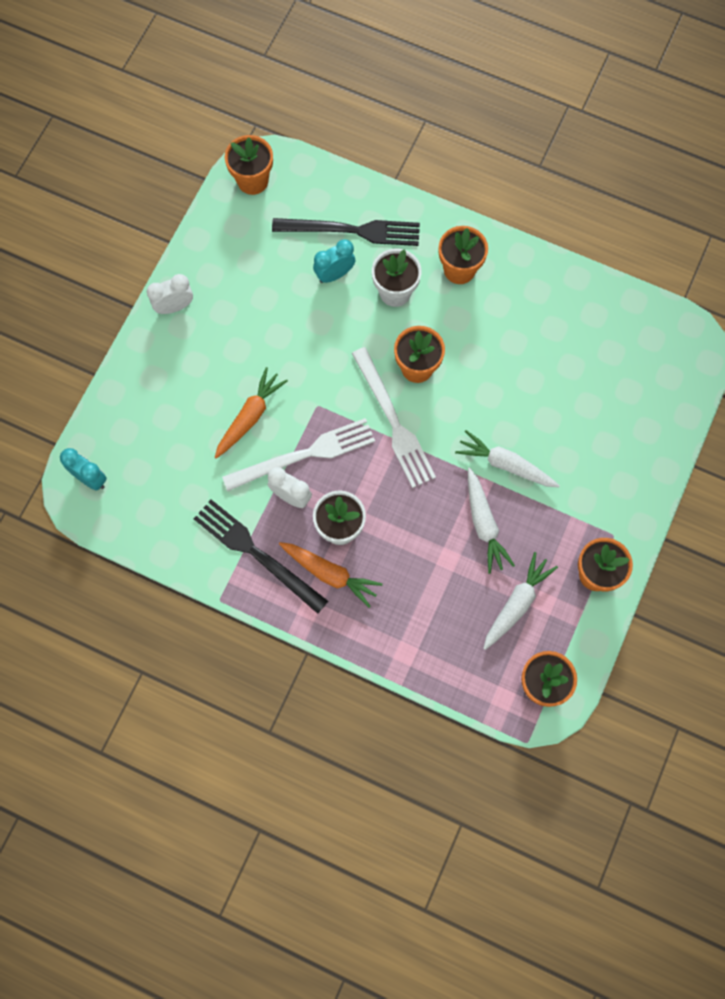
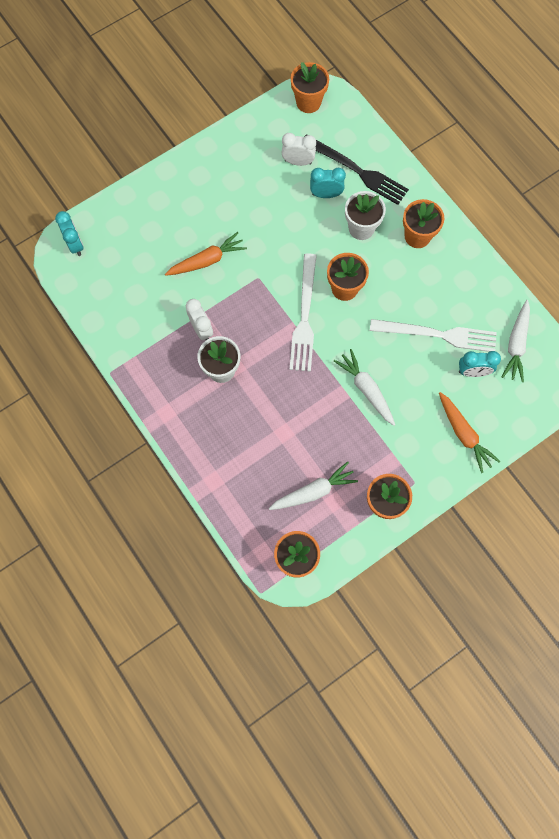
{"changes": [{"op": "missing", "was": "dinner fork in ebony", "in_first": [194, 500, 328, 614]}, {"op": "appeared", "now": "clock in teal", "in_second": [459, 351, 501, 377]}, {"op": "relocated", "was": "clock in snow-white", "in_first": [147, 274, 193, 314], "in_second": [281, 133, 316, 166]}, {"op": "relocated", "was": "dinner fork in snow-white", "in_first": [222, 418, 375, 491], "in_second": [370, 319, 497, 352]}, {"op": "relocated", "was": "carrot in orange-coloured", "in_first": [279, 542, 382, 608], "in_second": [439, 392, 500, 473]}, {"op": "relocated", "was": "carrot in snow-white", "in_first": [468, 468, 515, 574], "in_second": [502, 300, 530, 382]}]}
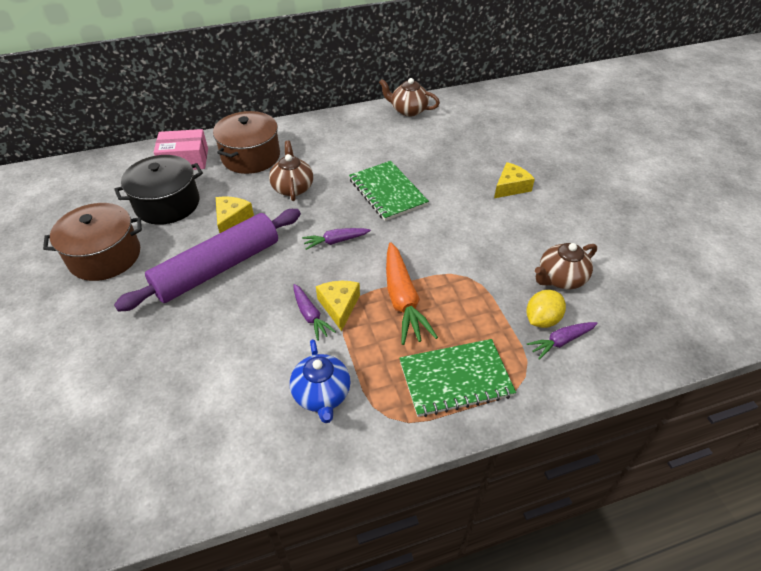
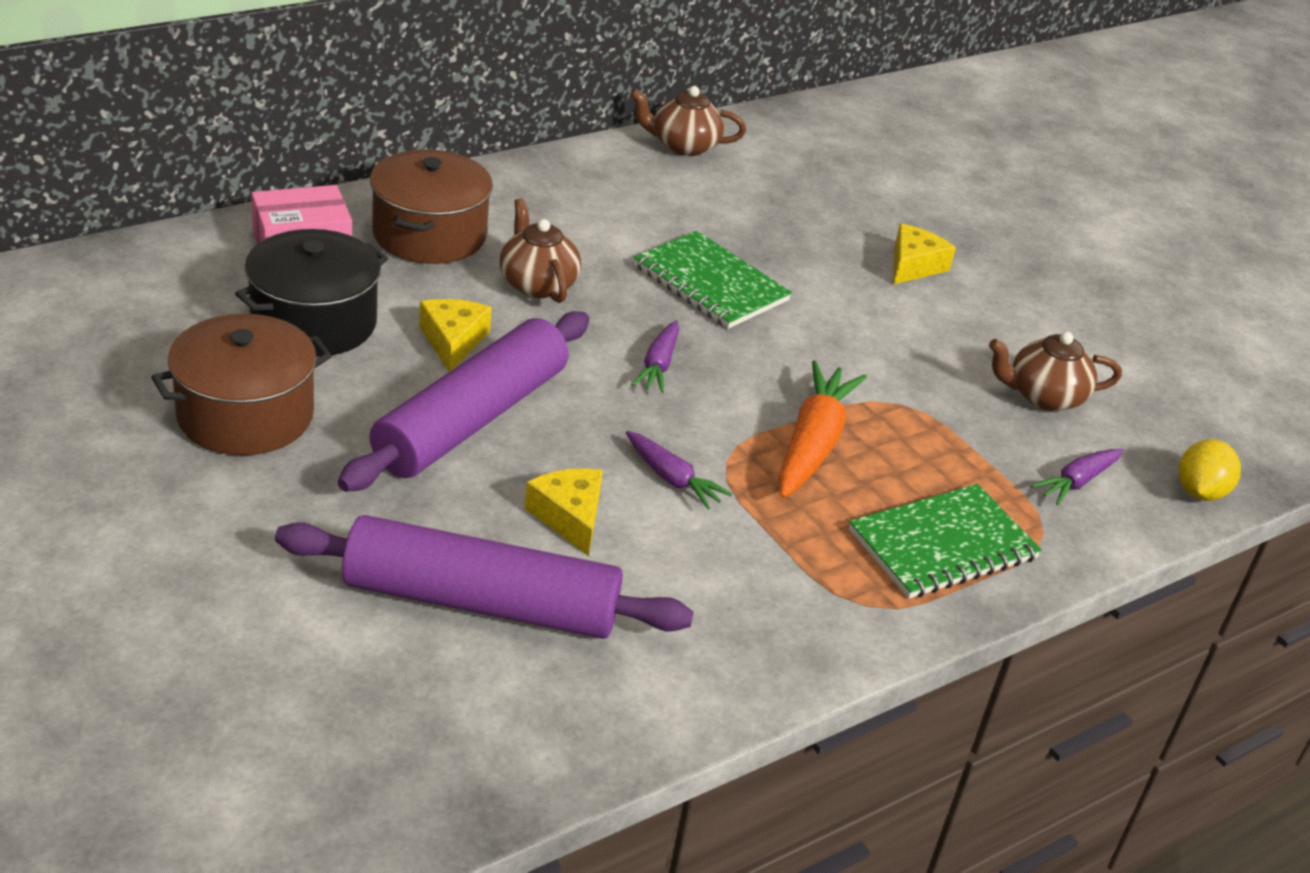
{"changes": [{"op": "missing", "was": "tea pot in royal blue", "in_first": [290, 339, 351, 423]}, {"op": "appeared", "now": "dough roller in purple", "in_second": [275, 515, 694, 639]}, {"op": "relocated", "was": "cheese in bright yellow", "in_first": [316, 281, 360, 331], "in_second": [524, 468, 603, 556]}, {"op": "relocated", "was": "citrus fruit in bright yellow", "in_first": [526, 290, 566, 328], "in_second": [1179, 439, 1241, 501]}, {"op": "spun", "was": "carrot in purple", "in_first": [302, 228, 371, 250], "in_second": [631, 320, 679, 393], "clockwise": -45}, {"op": "spun", "was": "carrot in orange-coloured", "in_first": [386, 242, 438, 345], "in_second": [778, 360, 867, 498], "clockwise": -135}, {"op": "spun", "was": "tea pot in russet", "in_first": [535, 243, 597, 289], "in_second": [989, 332, 1122, 411], "clockwise": 45}]}
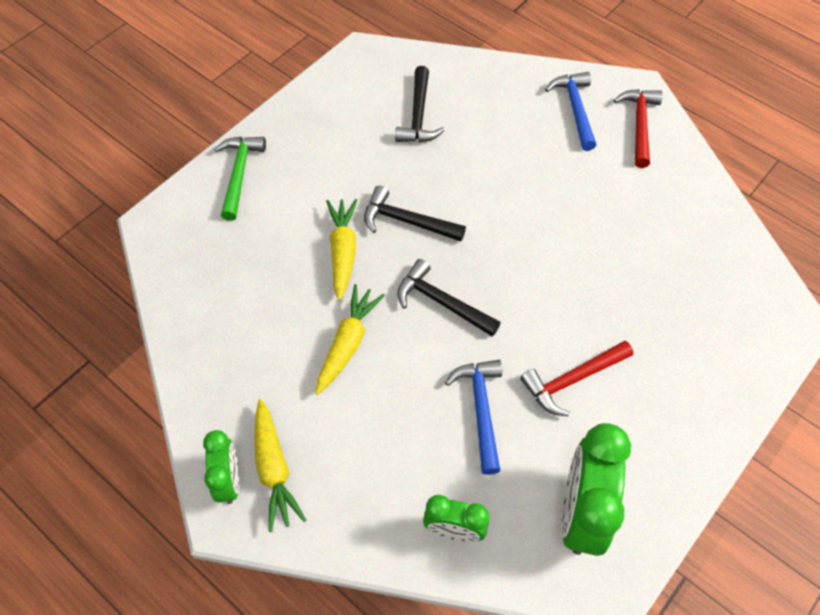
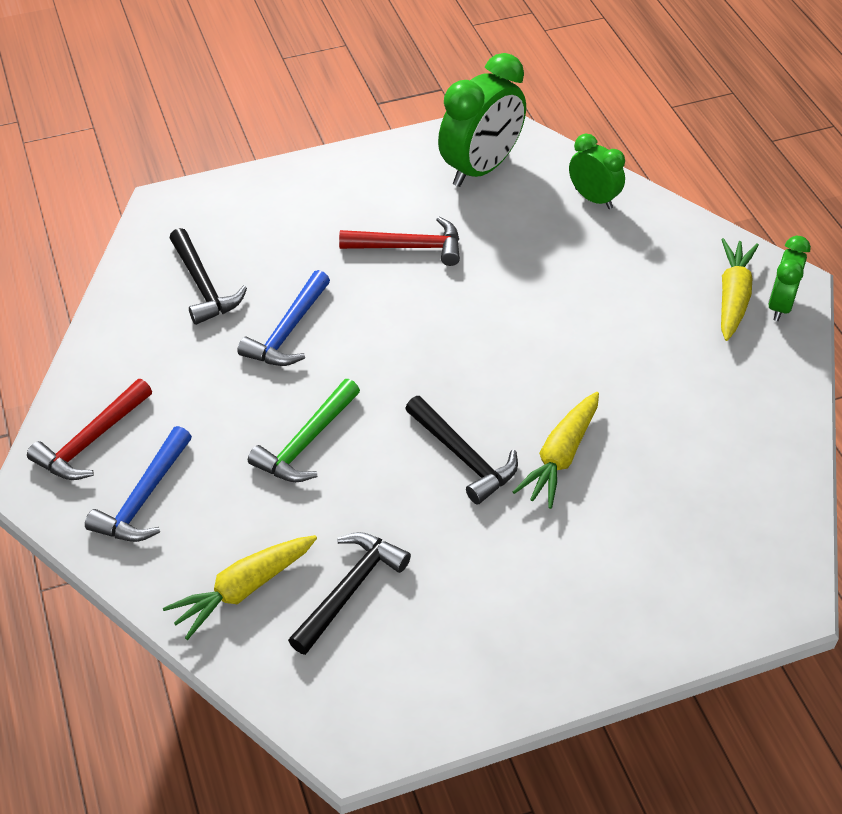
{"changes": [{"op": "relocated", "was": "carpenter's hammer in green", "in_first": [215, 137, 266, 221], "in_second": [248, 379, 360, 482]}, {"op": "relocated", "was": "carrot in bright yellow", "in_first": [315, 284, 385, 395], "in_second": [163, 535, 317, 640]}, {"op": "relocated", "was": "carpenter's hammer in ebony", "in_first": [397, 259, 501, 336], "in_second": [170, 228, 247, 325]}, {"op": "relocated", "was": "carpenter's hammer in royal blue", "in_first": [445, 360, 502, 475], "in_second": [237, 270, 330, 366]}]}
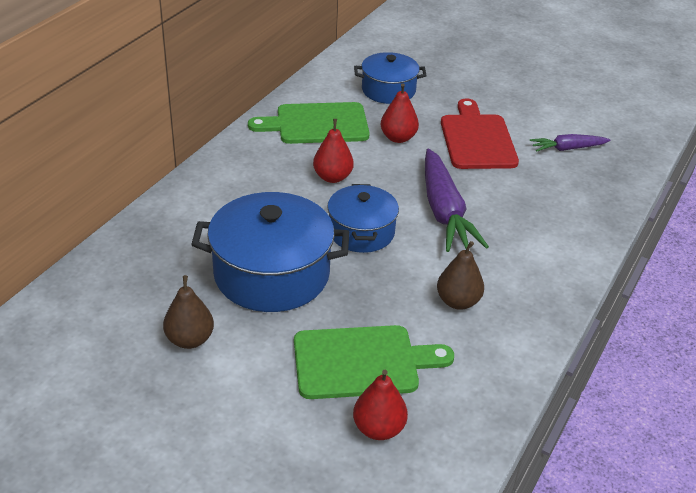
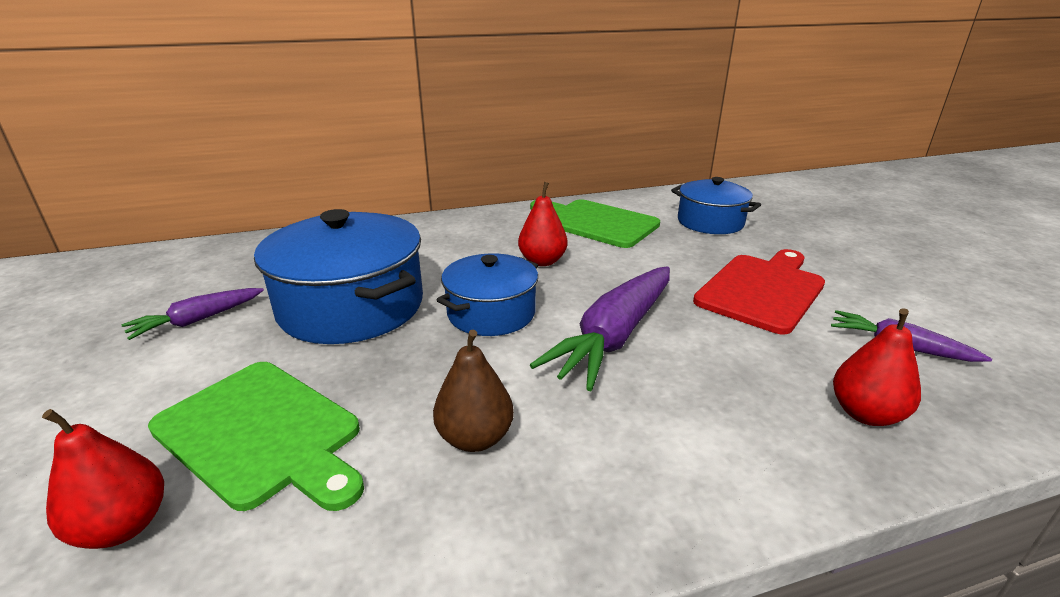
{"changes": [{"op": "relocated", "was": "toy pear in scarlet", "in_first": [381, 84, 419, 143], "in_second": [833, 308, 921, 426]}, {"op": "exchanged", "was": "toy pear in russet", "now": "carrot in purple", "in_first": [163, 275, 214, 349], "in_second": [122, 288, 264, 340]}]}
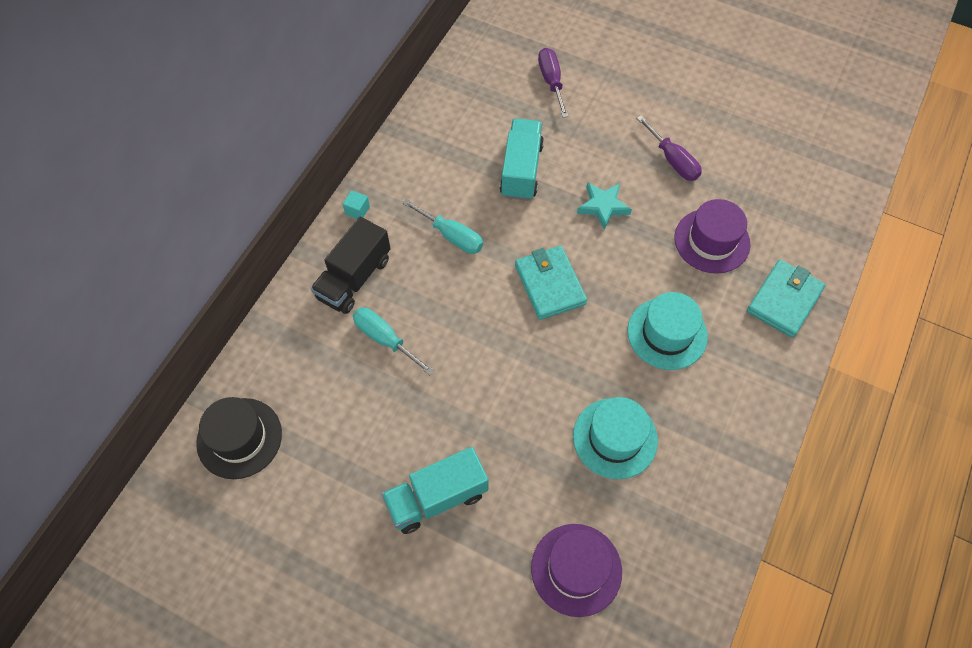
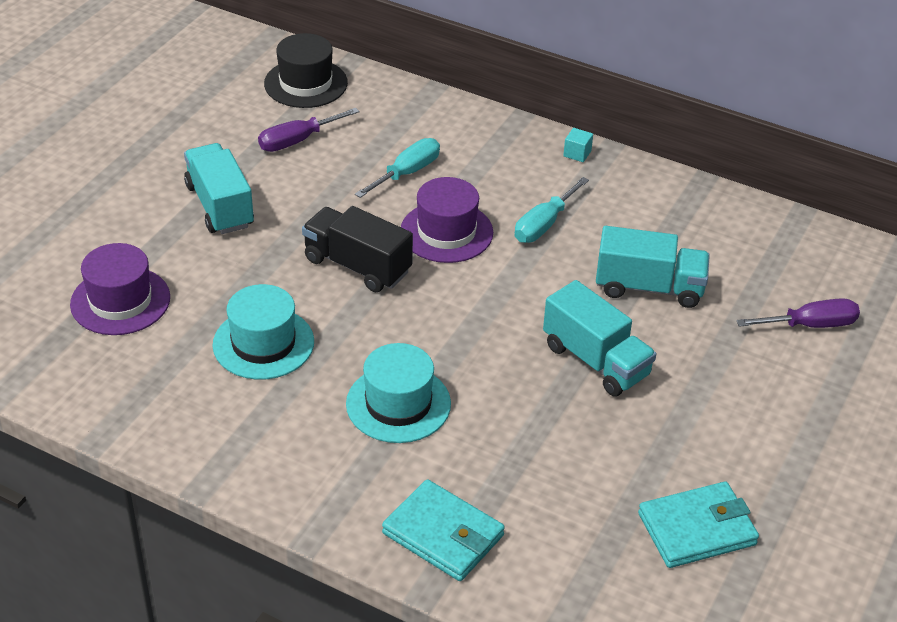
{"changes": [{"op": "relocated", "was": "toy truck in ebony", "in_first": [310, 217, 391, 314], "in_second": [302, 206, 413, 293]}, {"op": "relocated", "was": "wallet in teal", "in_first": [515, 246, 587, 320], "in_second": [638, 482, 759, 568]}, {"op": "relocated", "was": "hand screwdriver in purple", "in_first": [637, 115, 702, 181], "in_second": [258, 108, 360, 152]}, {"op": "relocated", "was": "tall hat in purple", "in_first": [674, 199, 751, 274], "in_second": [401, 177, 493, 263]}, {"op": "exchanged", "was": "star in teal", "now": "toy truck in teal", "in_first": [577, 182, 632, 230], "in_second": [543, 280, 656, 397]}]}
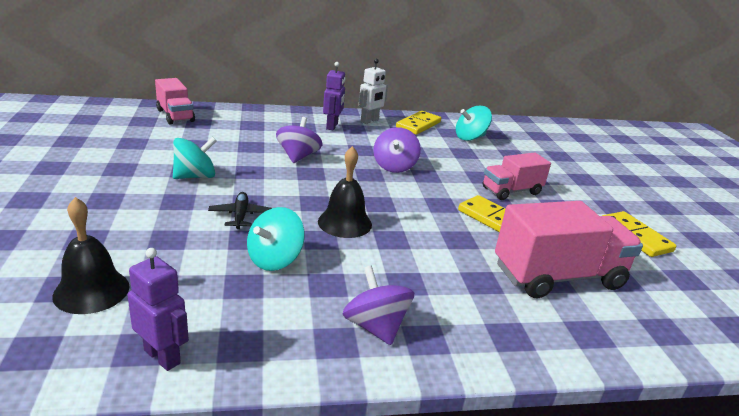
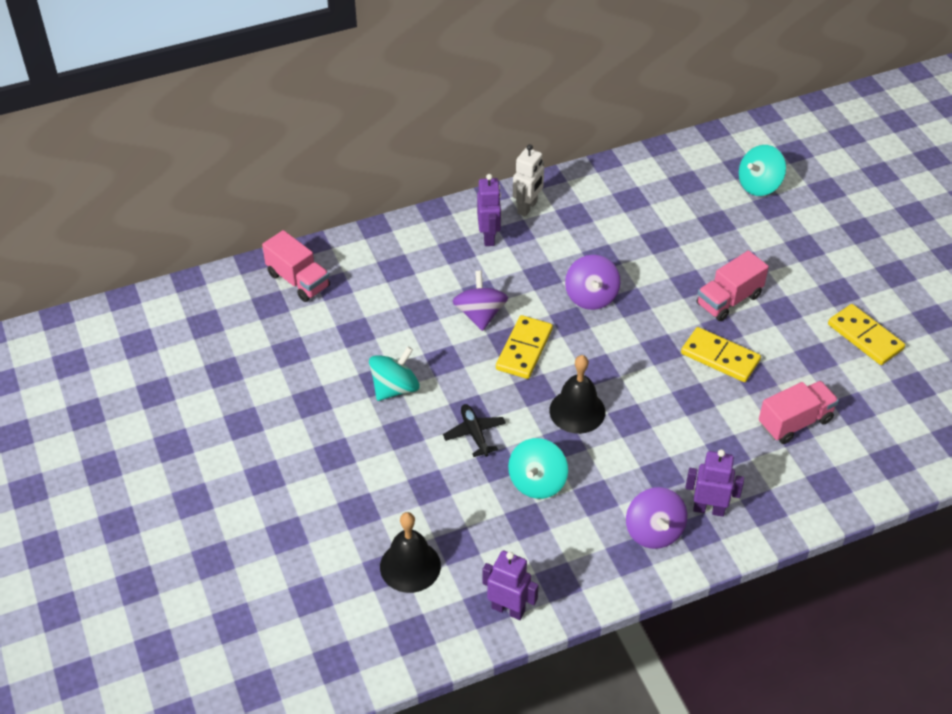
{"changes": [{"op": "appeared", "now": "robot figure in purple", "in_second": [686, 449, 744, 517]}, {"op": "relocated", "was": "domino piece in bright yellow", "in_first": [396, 111, 441, 135], "in_second": [496, 315, 553, 379]}, {"op": "relocated", "was": "whirligig in teal", "in_first": [456, 105, 492, 141], "in_second": [739, 145, 786, 196]}, {"op": "spun", "was": "whirligig in purple", "in_first": [343, 266, 414, 345], "in_second": [626, 487, 687, 549], "clockwise": -150}, {"op": "size", "was": "toy truck in rosy", "in_first": [495, 201, 643, 298], "in_second": [759, 381, 839, 444], "ratio": 0.6}]}
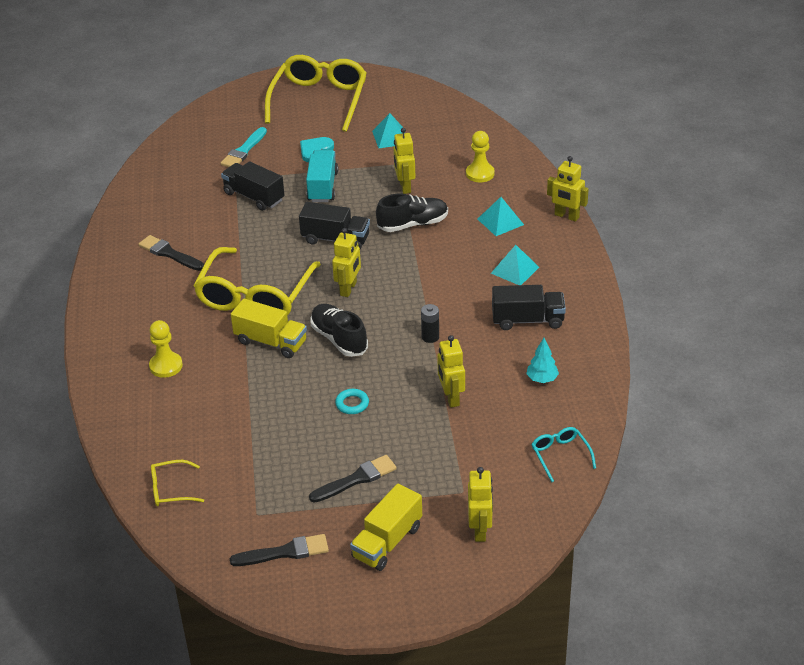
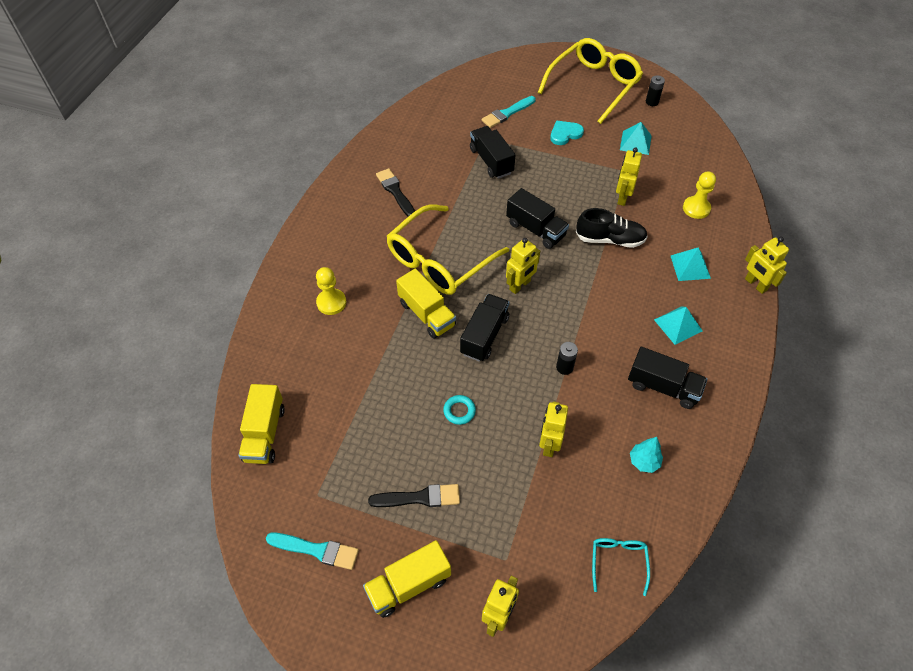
{"changes": [{"op": "missing", "was": "toy truck in teal", "in_first": [306, 150, 338, 202]}, {"op": "appeared", "now": "power cell in ebony", "in_second": [646, 75, 665, 106]}, {"op": "exchanged", "was": "spectacles in bright yellow", "now": "toy truck in bright yellow", "in_first": [151, 460, 204, 506], "in_second": [238, 384, 285, 464]}, {"op": "exchanged", "was": "lace-up shoe in ebony", "now": "toy truck in ebony", "in_first": [310, 304, 368, 357], "in_second": [460, 294, 509, 362]}, {"op": "colour", "was": "brush in ebony", "now": "brush in teal", "in_first": [230, 534, 329, 566], "in_second": [266, 533, 359, 570]}]}
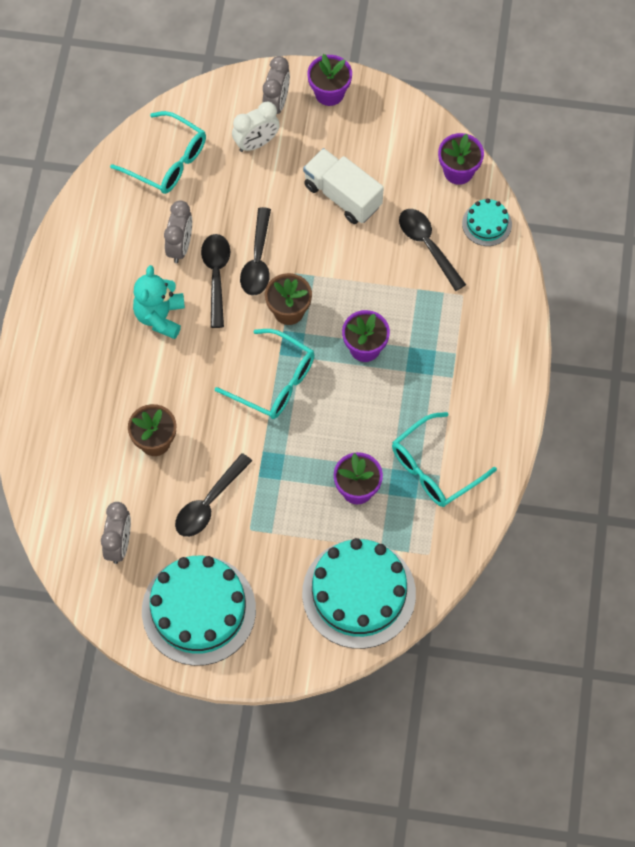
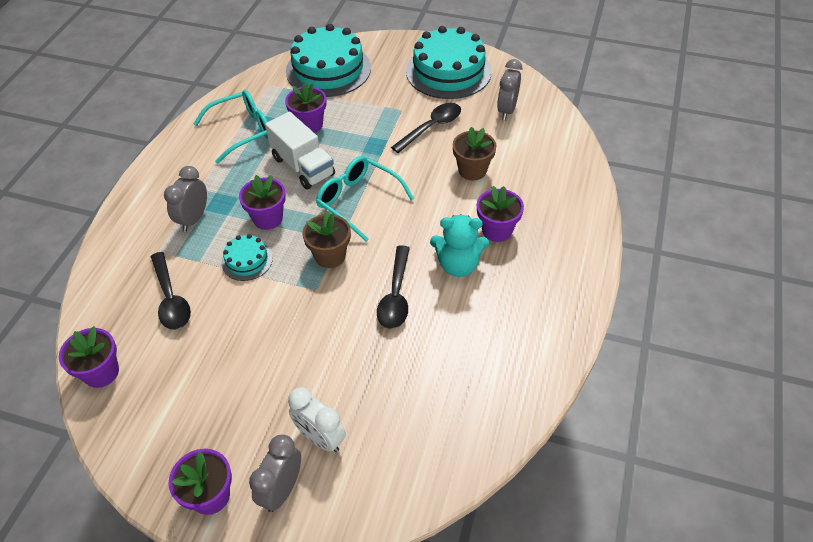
{"changes": [{"op": "missing", "was": "spectacles in teal", "in_first": [110, 111, 206, 194]}, {"op": "missing", "was": "spoon in ebony", "in_first": [240, 207, 271, 296]}, {"op": "appeared", "now": "plant pot in purple", "in_second": [477, 186, 524, 242]}, {"op": "relocated", "was": "clock in gray", "in_first": [164, 200, 192, 263], "in_second": [164, 166, 207, 232]}, {"op": "relocated", "was": "toy truck in snow-white", "in_first": [303, 148, 384, 224], "in_second": [265, 112, 335, 189]}, {"op": "relocated", "was": "layer cake in teal", "in_first": [462, 198, 512, 246], "in_second": [221, 234, 273, 281]}, {"op": "spun", "was": "stuffed bear in teal", "in_first": [133, 265, 185, 339], "in_second": [430, 214, 489, 277], "clockwise": 75}, {"op": "spun", "was": "clock in snow-white", "in_first": [232, 102, 280, 152], "in_second": [288, 387, 346, 452], "clockwise": -120}]}
